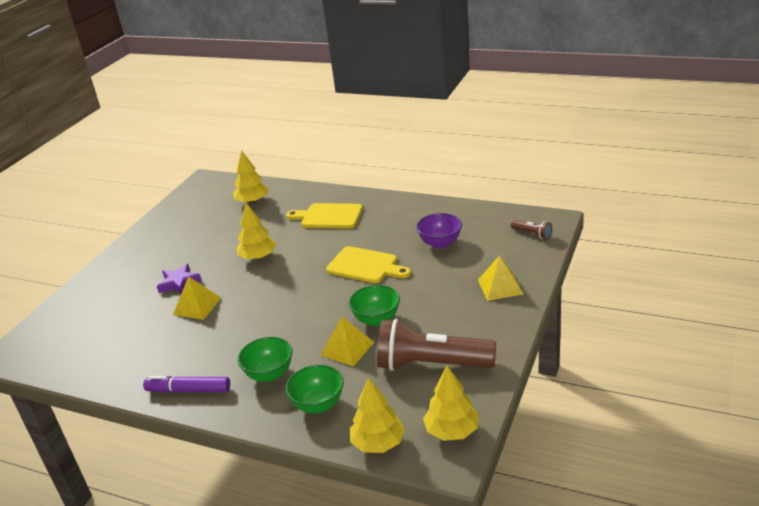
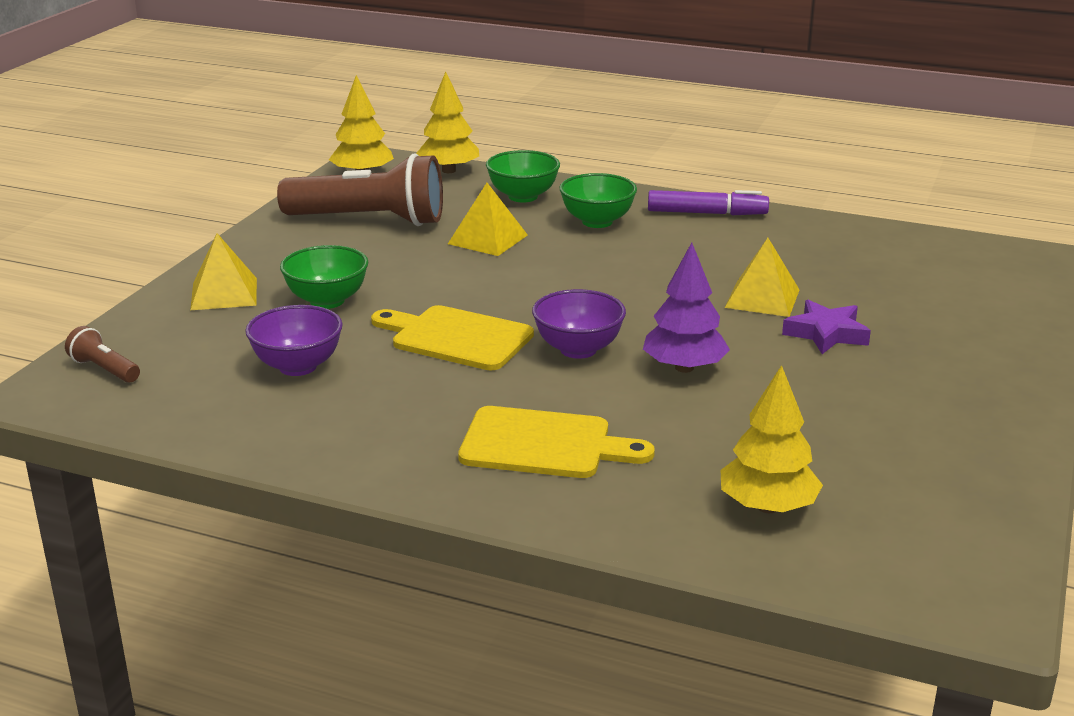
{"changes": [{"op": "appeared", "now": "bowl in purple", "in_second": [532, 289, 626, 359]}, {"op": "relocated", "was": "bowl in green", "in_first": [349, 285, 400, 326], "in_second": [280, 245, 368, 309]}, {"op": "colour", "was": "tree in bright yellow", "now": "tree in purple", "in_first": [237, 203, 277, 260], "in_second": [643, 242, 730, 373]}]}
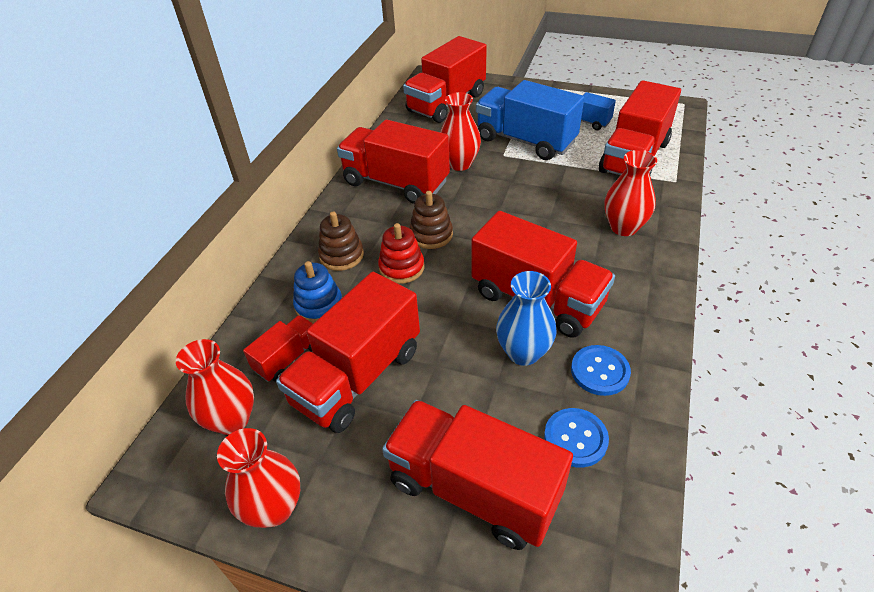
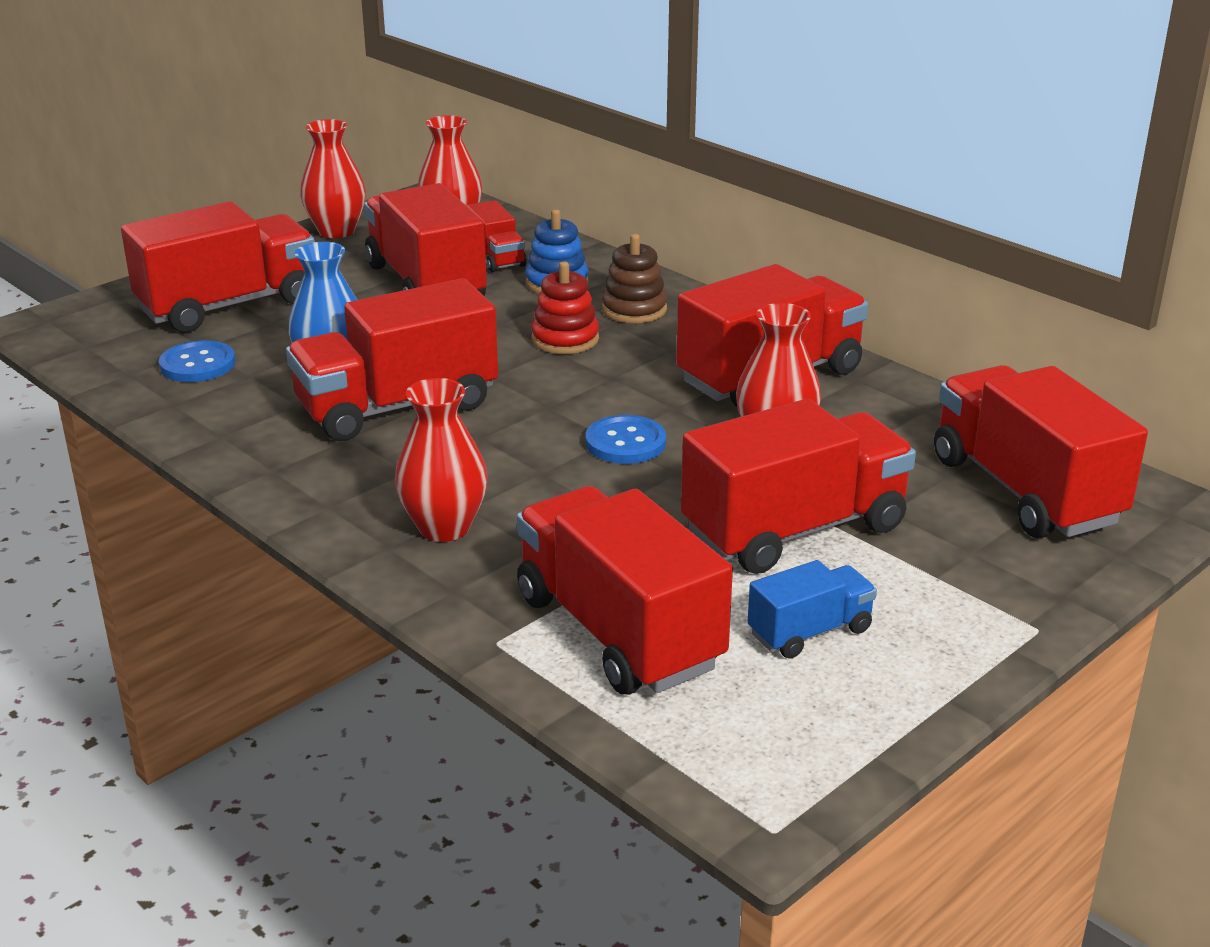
{"changes": [{"op": "missing", "was": "stacking rings in russet", "in_first": [409, 191, 453, 249]}, {"op": "relocated", "was": "sewing button in royal blue", "in_first": [571, 345, 631, 396], "in_second": [586, 415, 666, 464]}, {"op": "colour", "was": "toy truck in royal blue", "now": "toy truck in scarlet", "in_first": [476, 80, 584, 160], "in_second": [681, 399, 916, 574]}]}
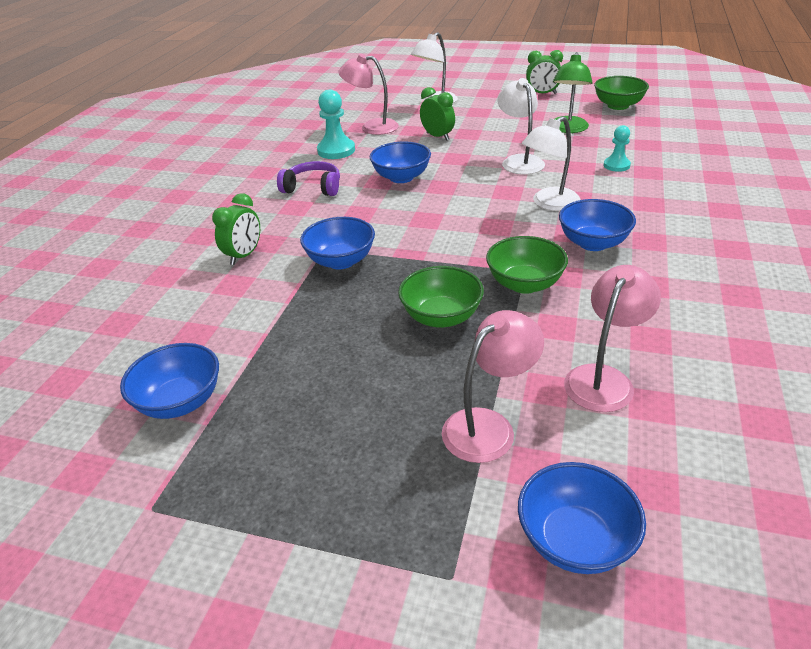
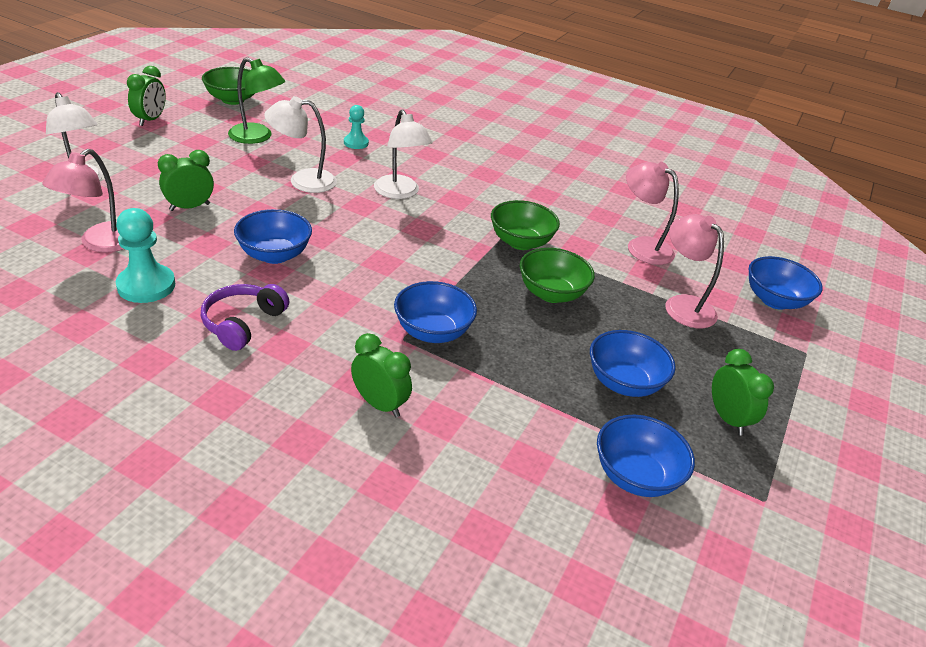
{"changes": [{"op": "appeared", "now": "clock in green", "in_second": [712, 349, 774, 436]}, {"op": "relocated", "was": "bowl in royal blue", "in_first": [559, 199, 636, 251], "in_second": [590, 330, 676, 397]}]}
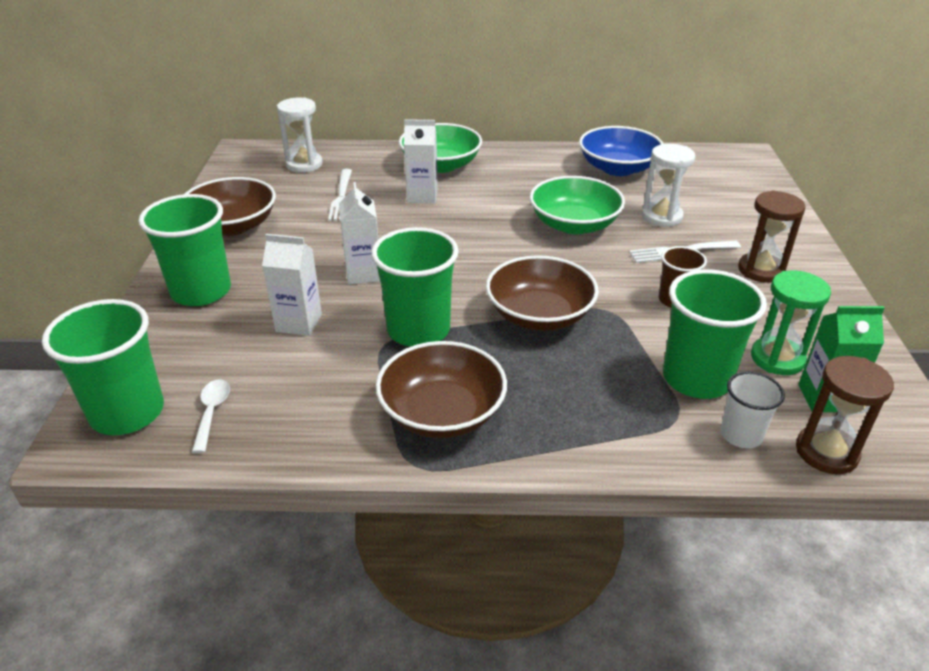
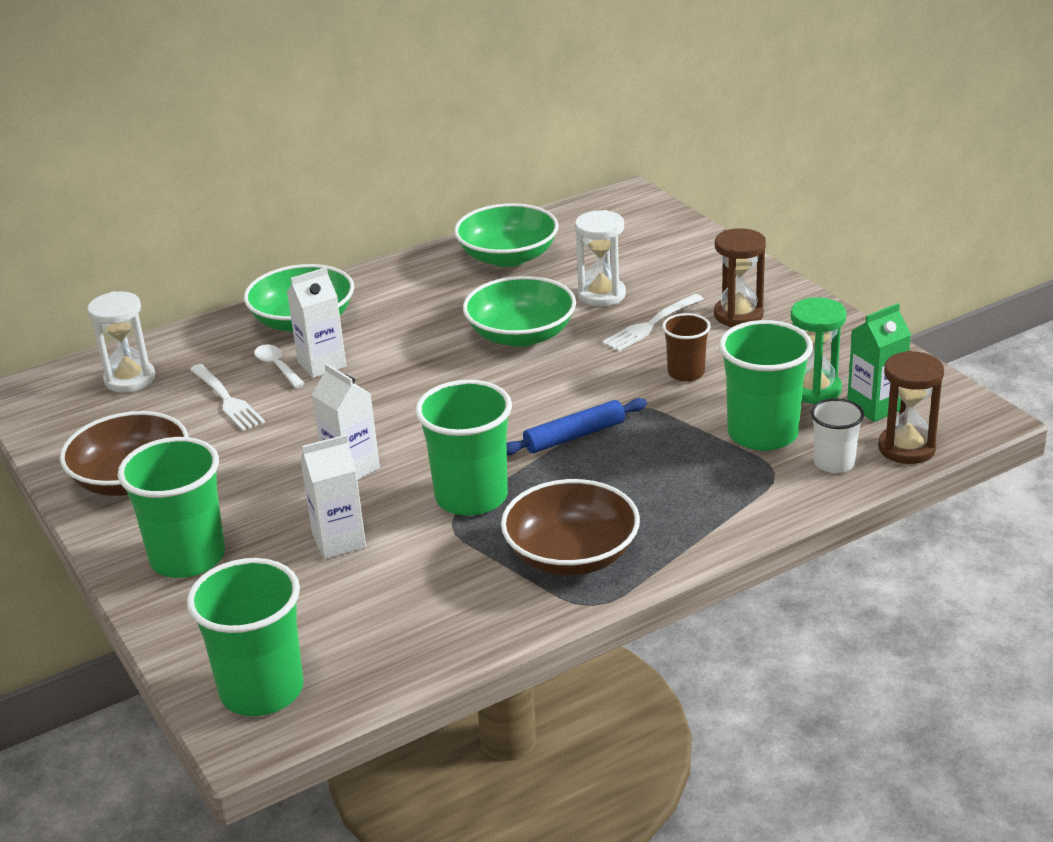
{"changes": [{"op": "relocated", "was": "spoon in snow-white", "in_first": [192, 379, 230, 453], "in_second": [254, 345, 305, 388]}, {"op": "exchanged", "was": "bowl in russet", "now": "dough roller in royal blue", "in_first": [486, 255, 599, 331], "in_second": [507, 398, 647, 456]}, {"op": "colour", "was": "bowl in royal blue", "now": "bowl in green", "in_first": [579, 126, 663, 176], "in_second": [454, 203, 559, 267]}]}
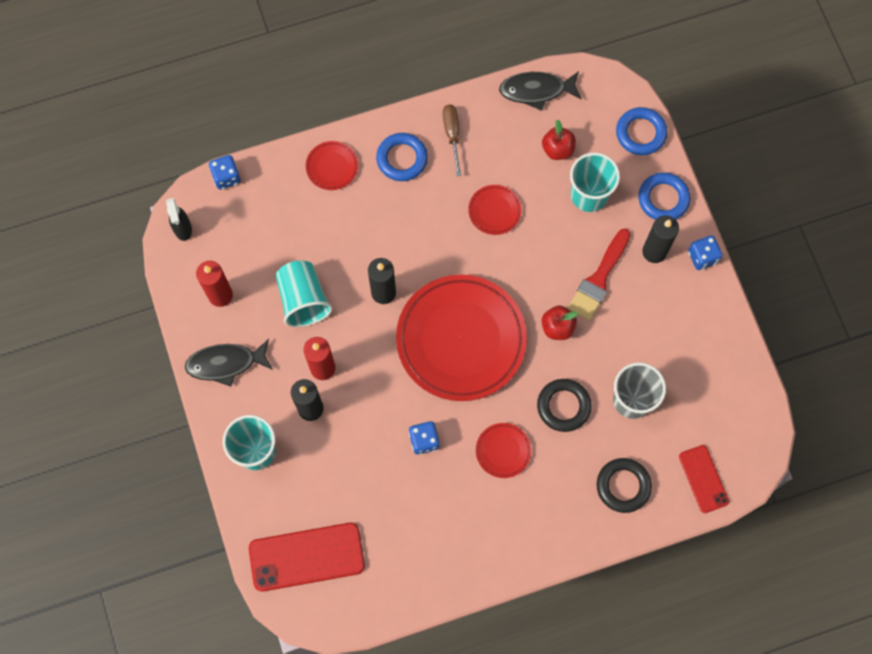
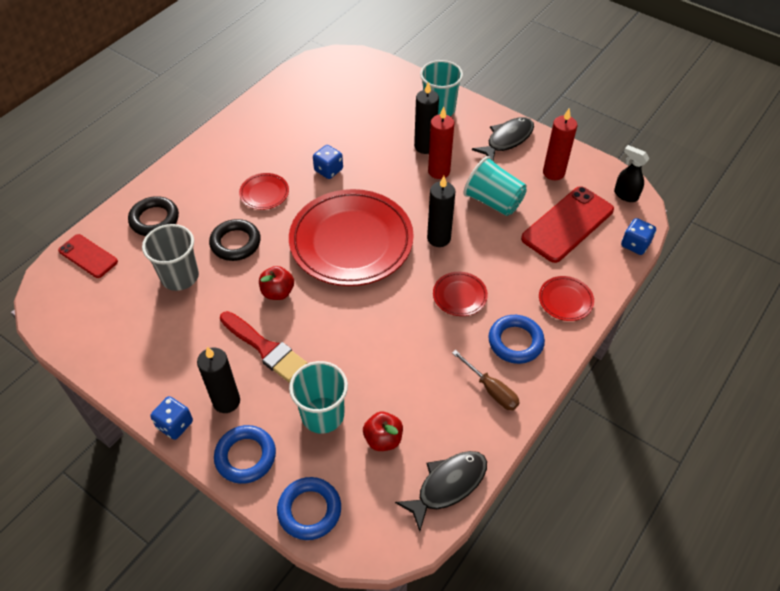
{"changes": [{"op": "relocated", "was": "mobile phone in scarlet", "in_first": [249, 523, 365, 592], "in_second": [521, 186, 614, 263]}, {"op": "relocated", "was": "plate in scarlet", "in_first": [468, 185, 522, 235], "in_second": [433, 272, 488, 316]}, {"op": "spun", "was": "brush in scarlet", "in_first": [568, 229, 631, 320], "in_second": [220, 311, 308, 382], "clockwise": 135}]}
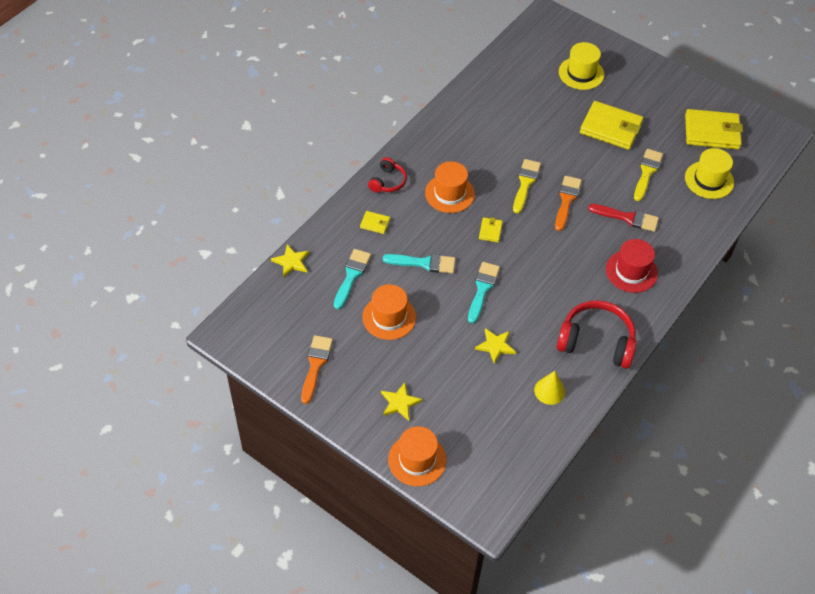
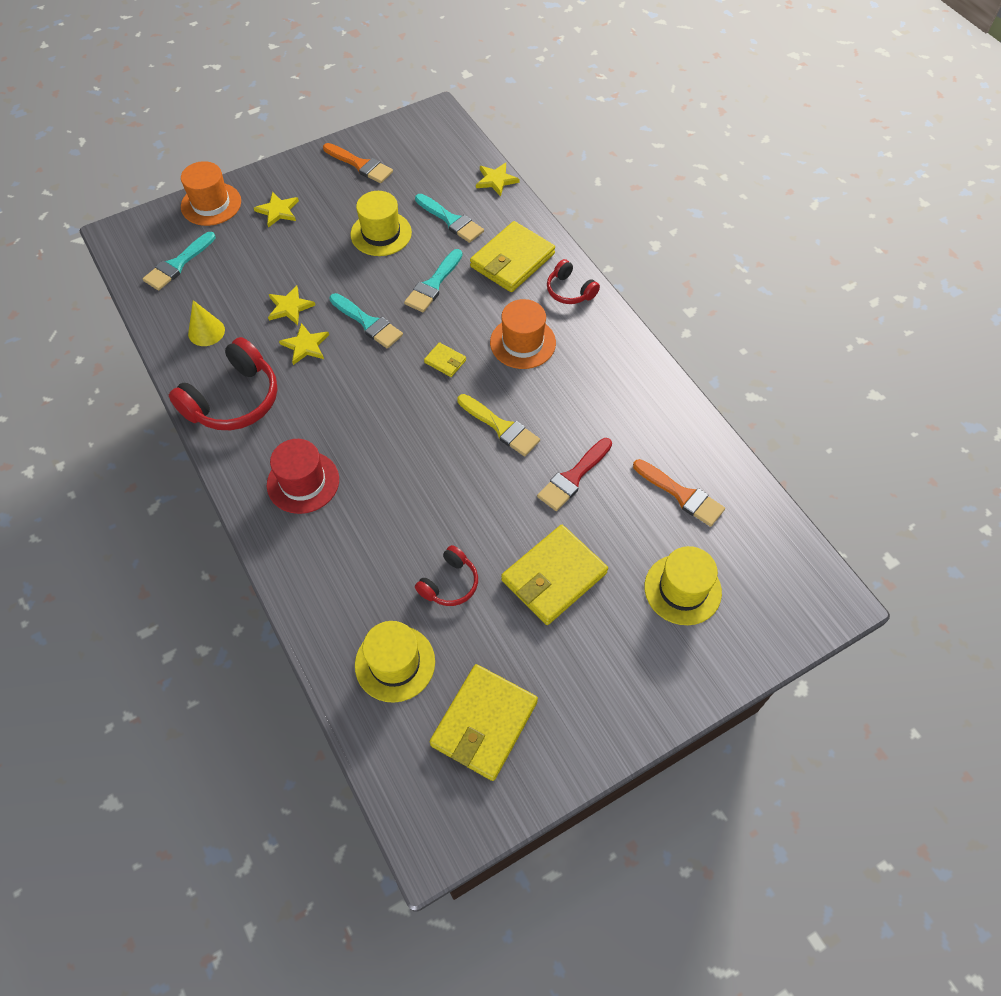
{"changes": [{"op": "appeared", "now": "brush in teal", "in_second": [143, 232, 215, 291]}, {"op": "appeared", "now": "star in bright yellow", "in_second": [279, 323, 329, 365]}, {"op": "relocated", "was": "brush in orange-coloured", "in_first": [555, 176, 582, 231], "in_second": [633, 459, 725, 527]}, {"op": "relocated", "was": "brush in scarlet", "in_first": [588, 204, 659, 232], "in_second": [537, 438, 612, 511]}, {"op": "exchanged", "was": "brush in bright yellow", "now": "over-ear headphones in scarlet", "in_first": [634, 149, 663, 201], "in_second": [415, 545, 478, 606]}, {"op": "colour", "was": "tall hat in orange-coloured", "now": "tall hat in bright yellow", "in_first": [362, 284, 416, 340], "in_second": [350, 191, 412, 256]}, {"op": "size", "was": "wallet in bright yellow", "in_first": [360, 211, 390, 234], "in_second": [470, 221, 555, 292], "ratio": 2.2}]}
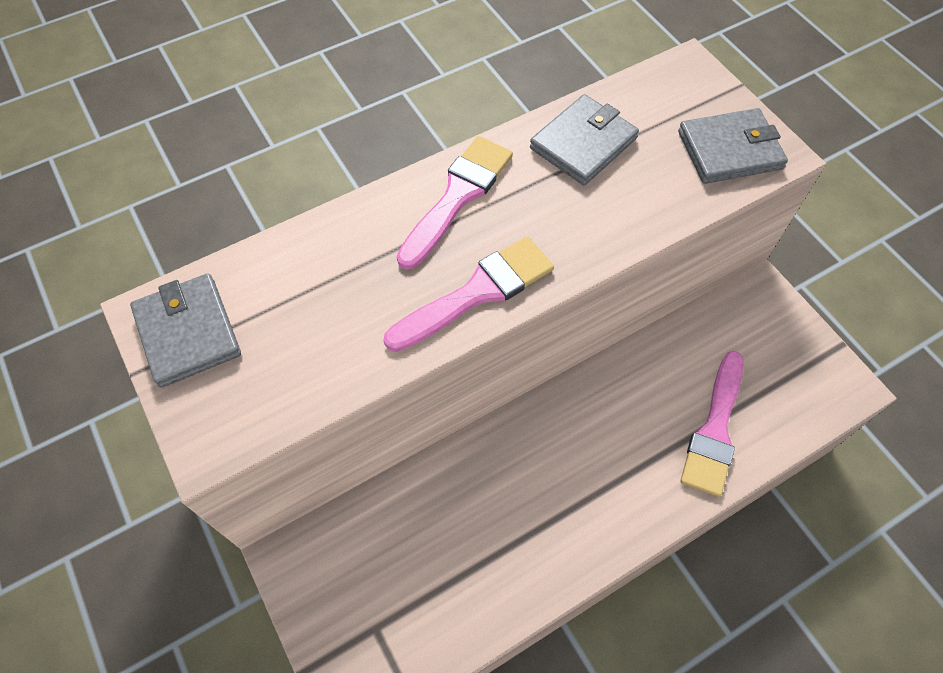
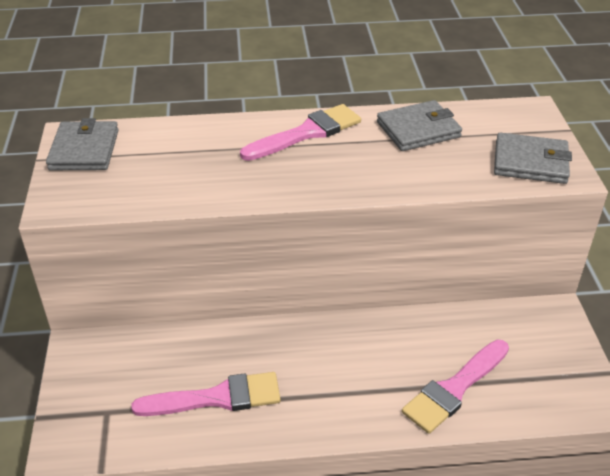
{"changes": [{"op": "relocated", "was": "brush in rosy", "in_first": [383, 236, 554, 352], "in_second": [131, 372, 281, 416]}]}
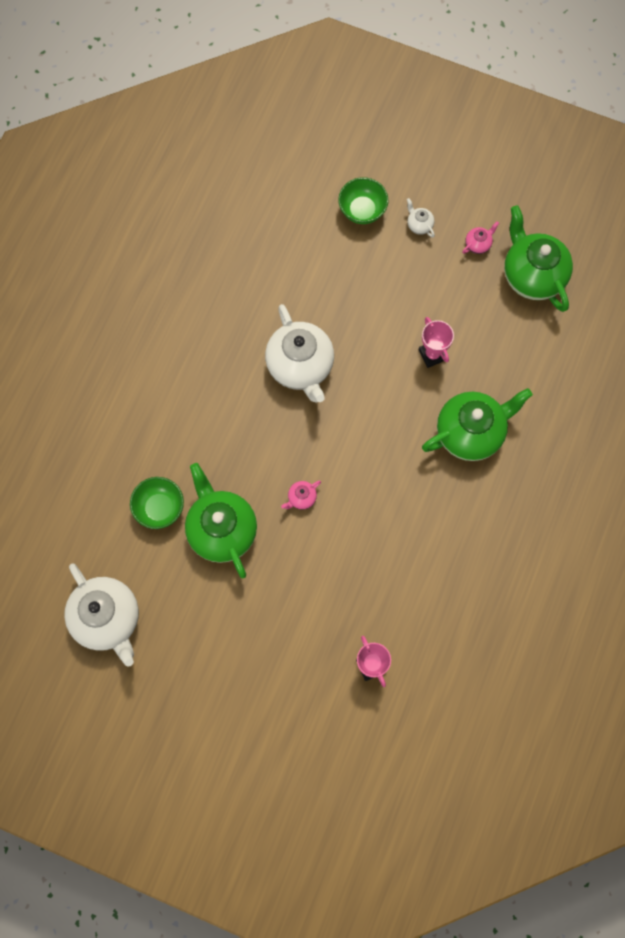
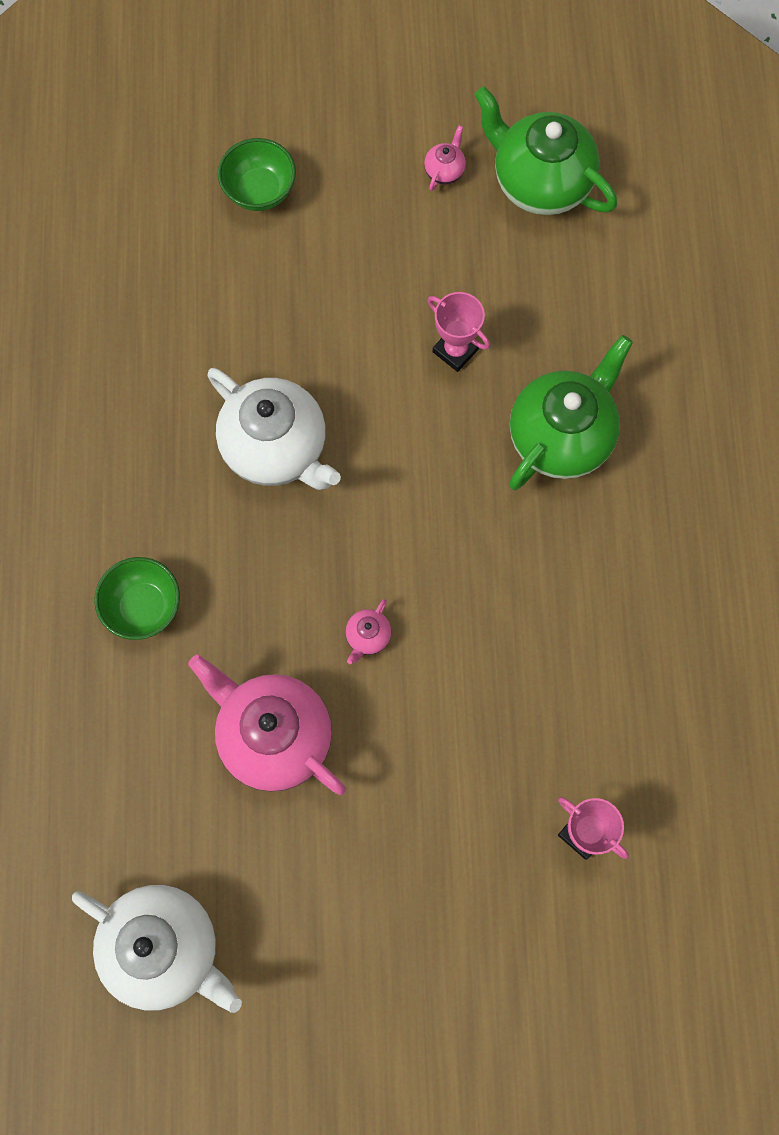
{"changes": [{"op": "missing", "was": "tea pot in snow-white", "in_first": [407, 198, 435, 238]}, {"op": "relocated", "was": "bowl in green", "in_first": [130, 477, 184, 529], "in_second": [94, 557, 180, 640]}, {"op": "colour", "was": "tea pot in green", "now": "tea pot in rosy", "in_first": [185, 463, 257, 578], "in_second": [188, 655, 346, 795]}]}
